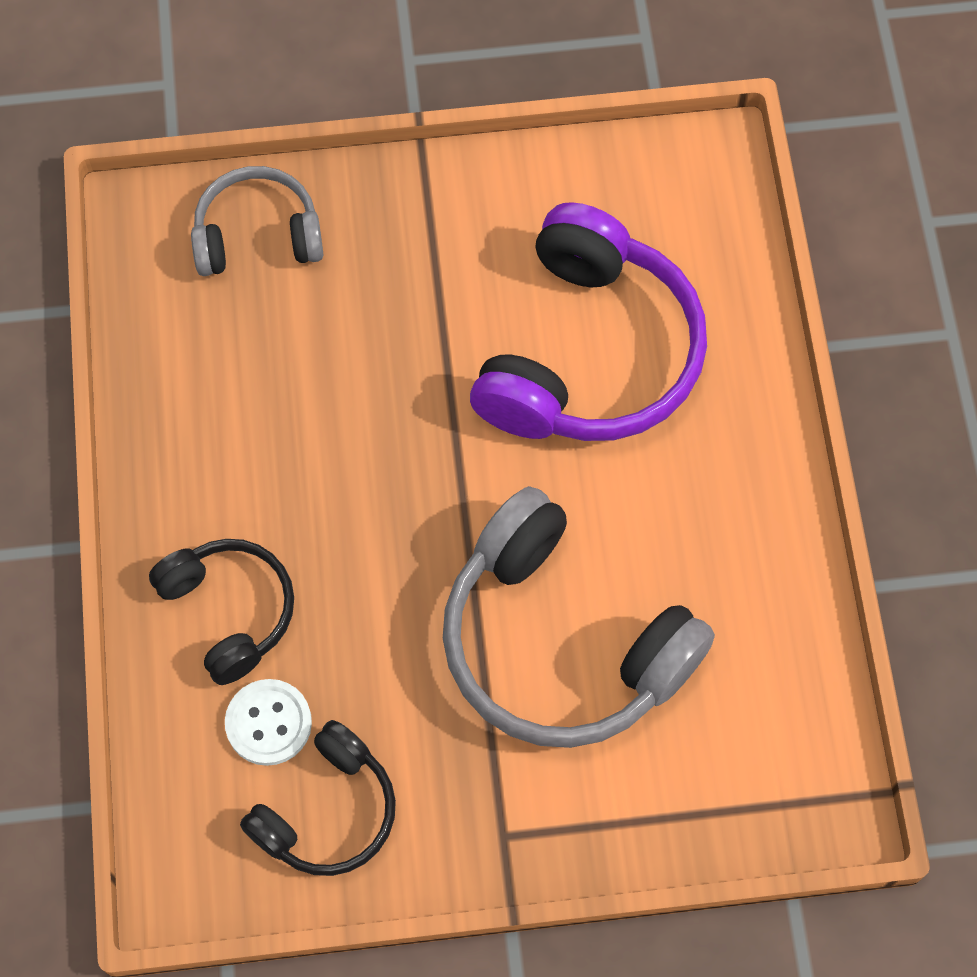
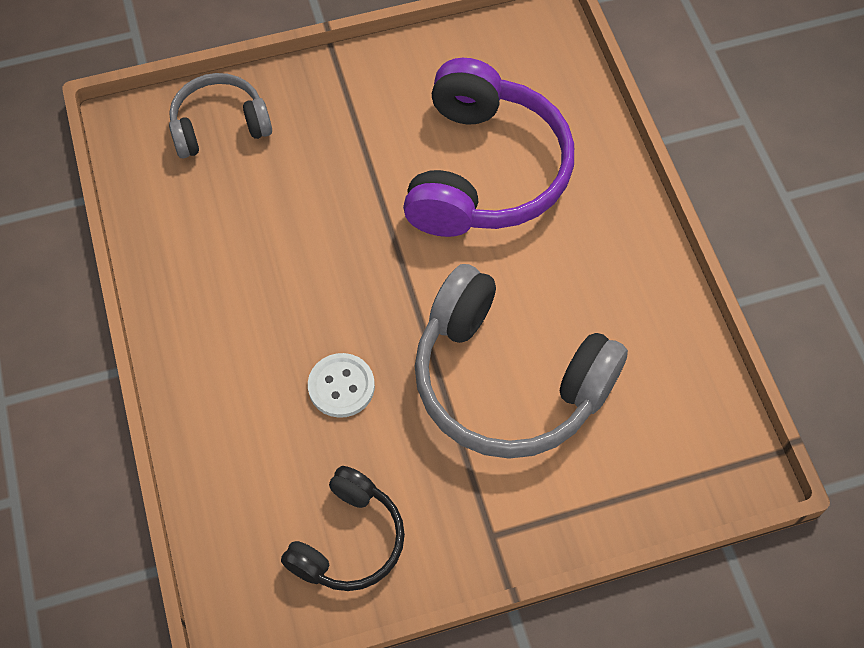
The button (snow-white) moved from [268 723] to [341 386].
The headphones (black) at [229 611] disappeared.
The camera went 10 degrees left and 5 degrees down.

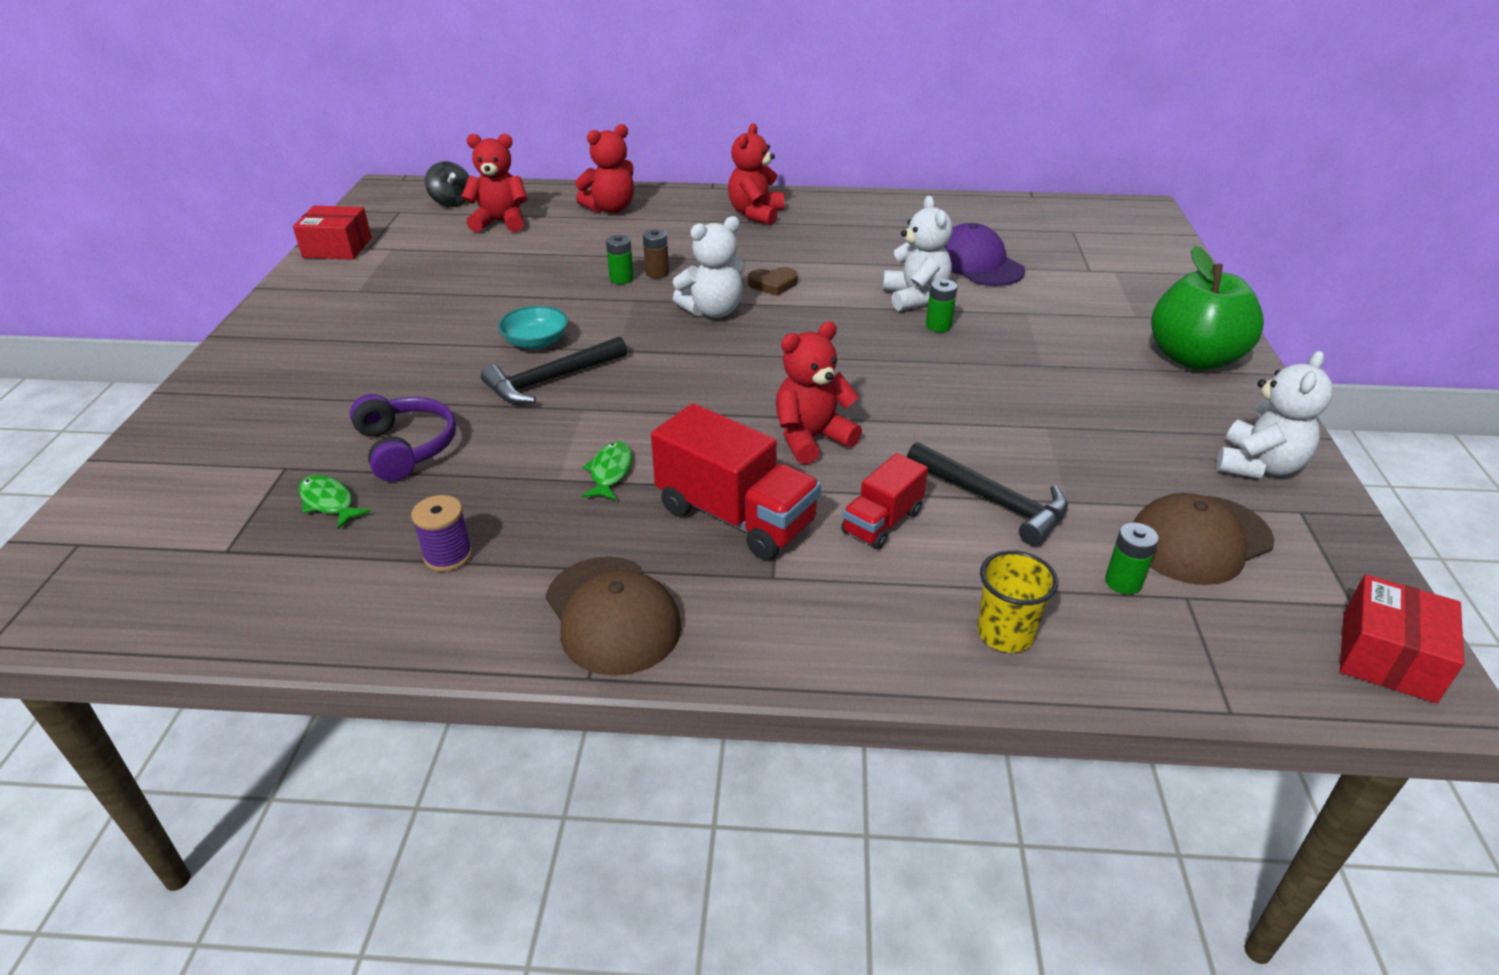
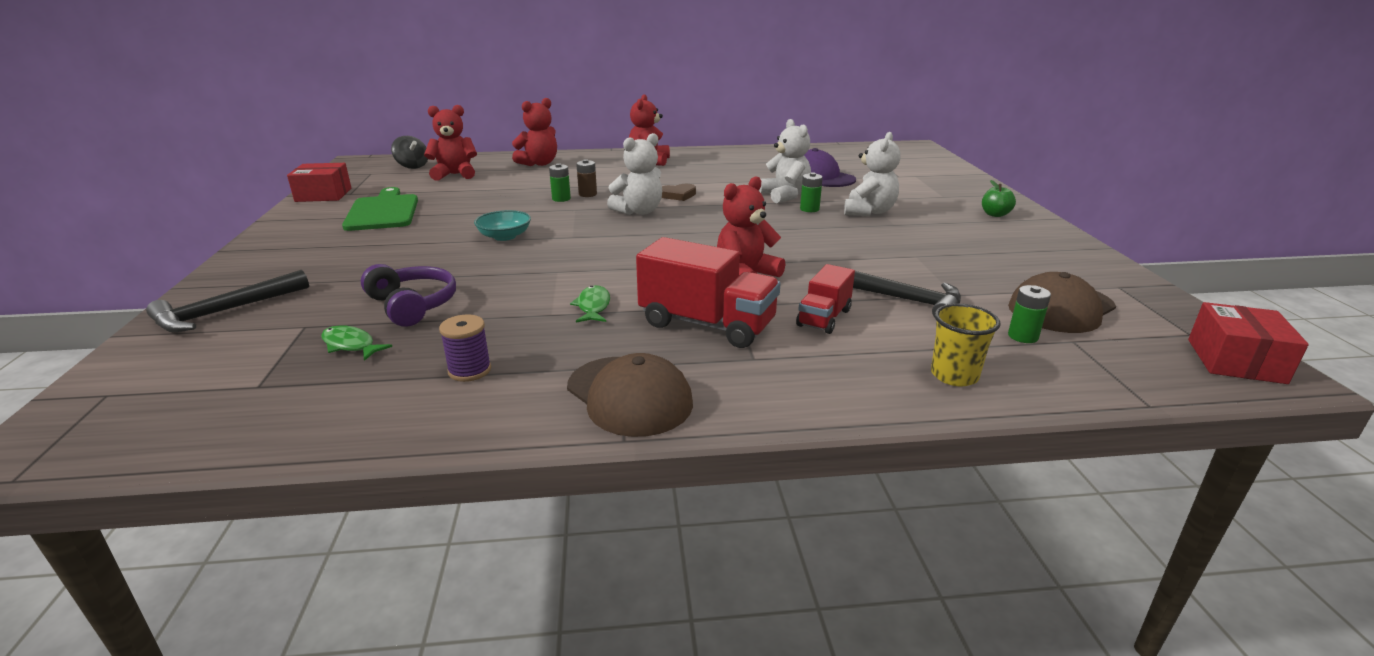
The hammer (black) moved from [551 380] to [225 311].
The bread board (emerald) at [383 211] appeared.
The teddy bear (snow-white) moved from [1258 466] to [869 212].
The apple fruit (emerald) at [1193 359] changed to 0.43 times the size.
The camera went 10 degrees left and 10 degrees down.

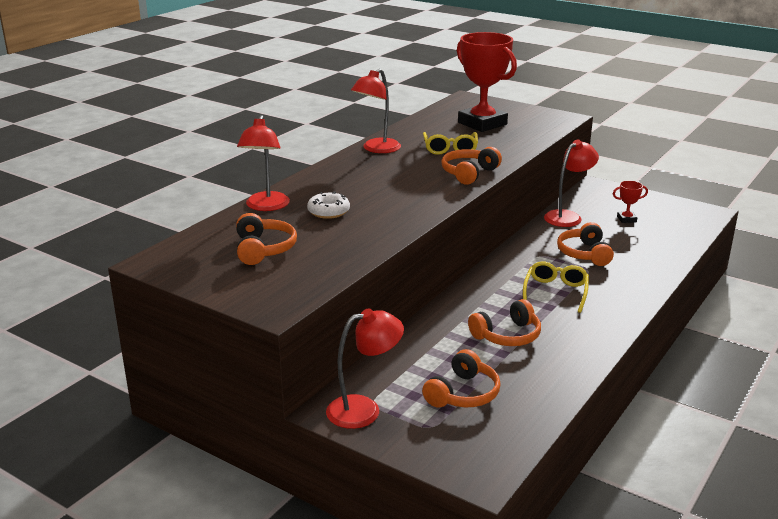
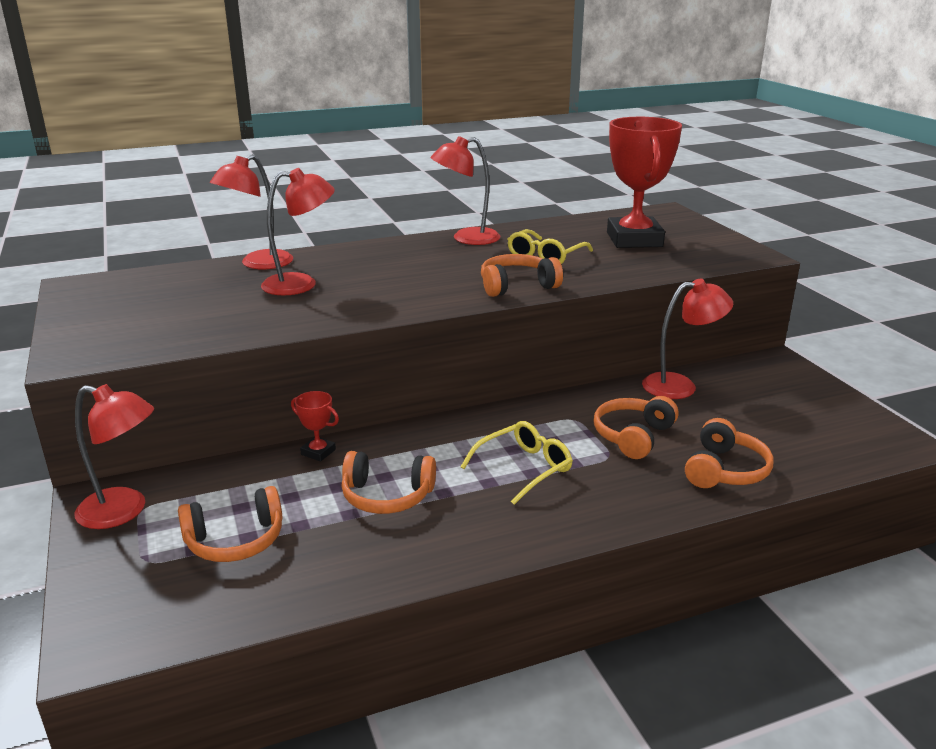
The donut (snow-white) at [328 212] was replaced by the desk lamp (scarlet) at [301 284].
The prize cup (scarlet) moved from [626 219] to [318 452].
The headphones (orange-coloured) moved from [263 249] to [725 470].
The camera went 35 degrees right and 0 degrees up.

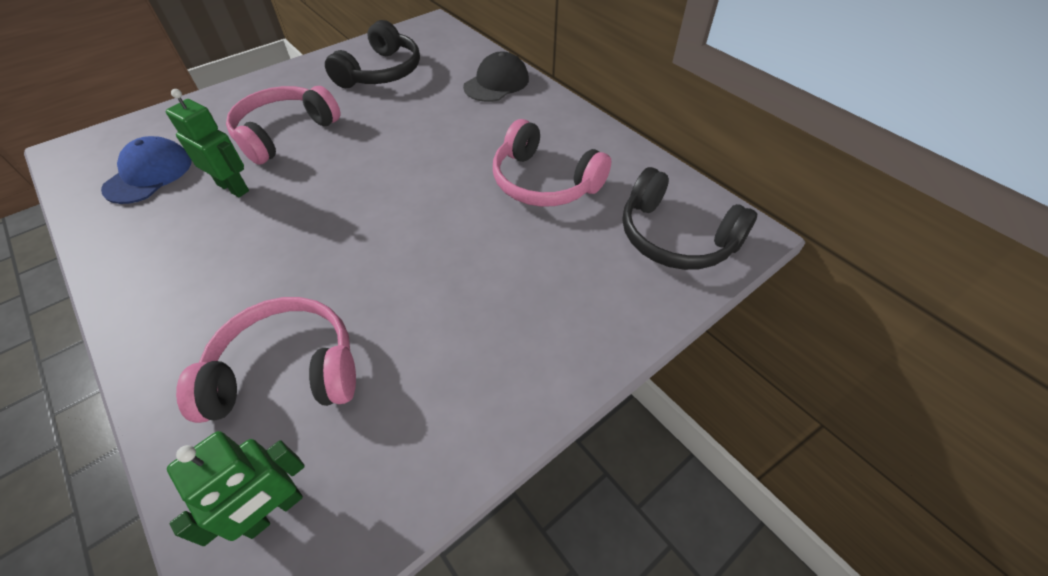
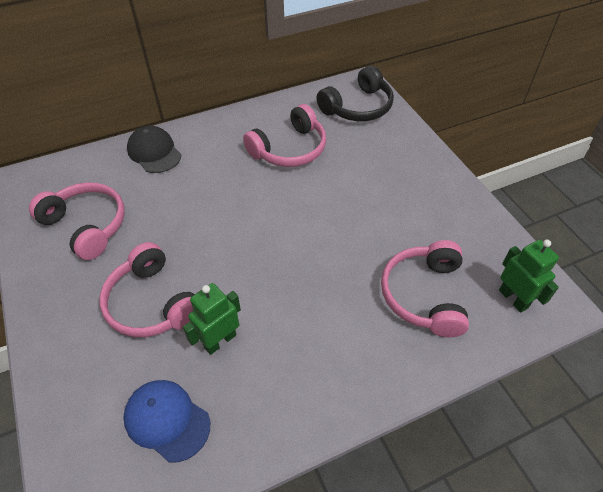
The headphones (black) at [381 72] became the headphones (rose-pink) at [86 226].
The camera went 75 degrees left and 0 degrees up.

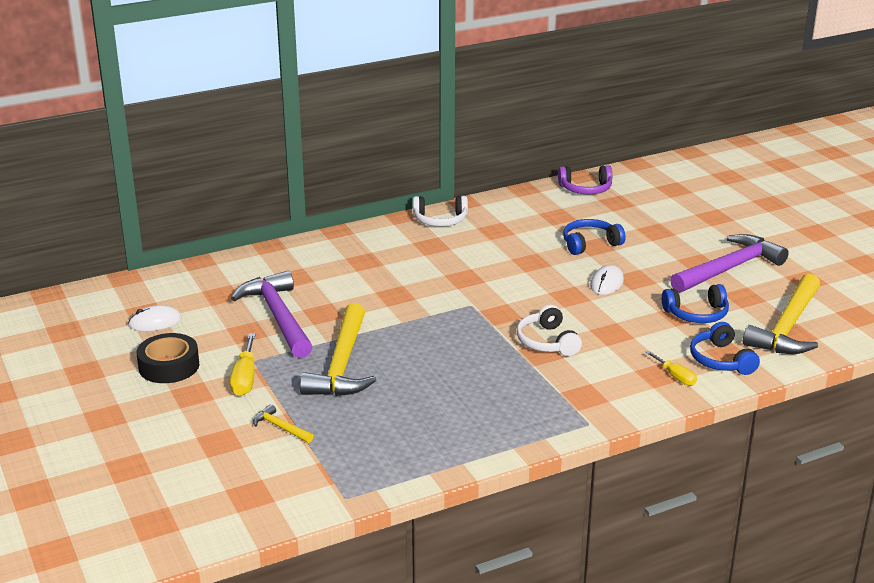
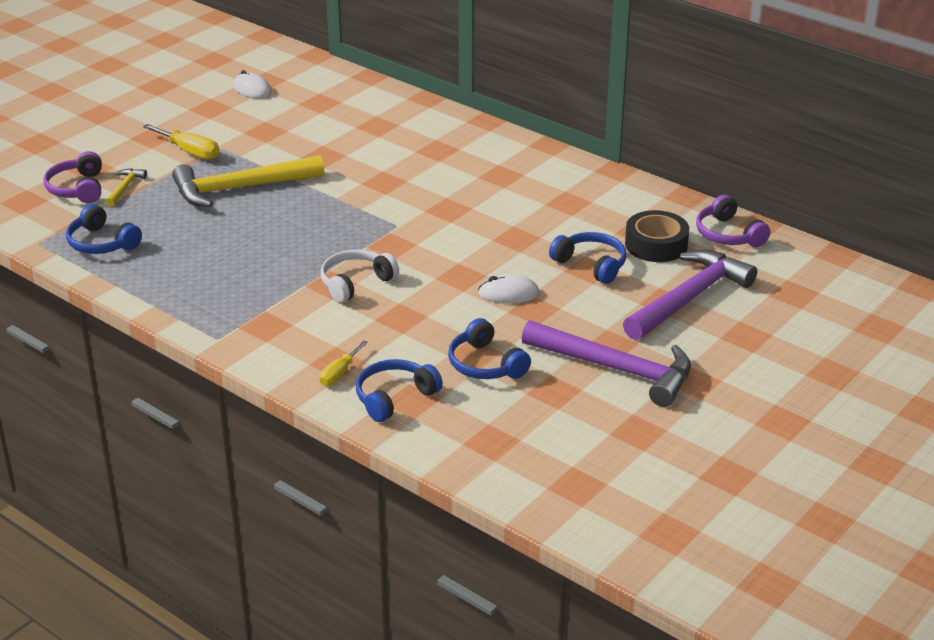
The headphones (purple) at [78 188] appeared.
The headphones (royal blue) at [102 243] appeared.
The flat screwdriver (bright yellow) at [245 378] turned 120 degrees counterclockwise.
The hammer (purple) moved from [278 317] to [689 298].
The sticky tape (black) moved from [169 366] to [656 245].
The headphones (snow-white) at [440 220] disappeared.
The hammer (bright yellow) at [787 327] disappeared.
The camera went 65 degrees right and 5 degrees up.

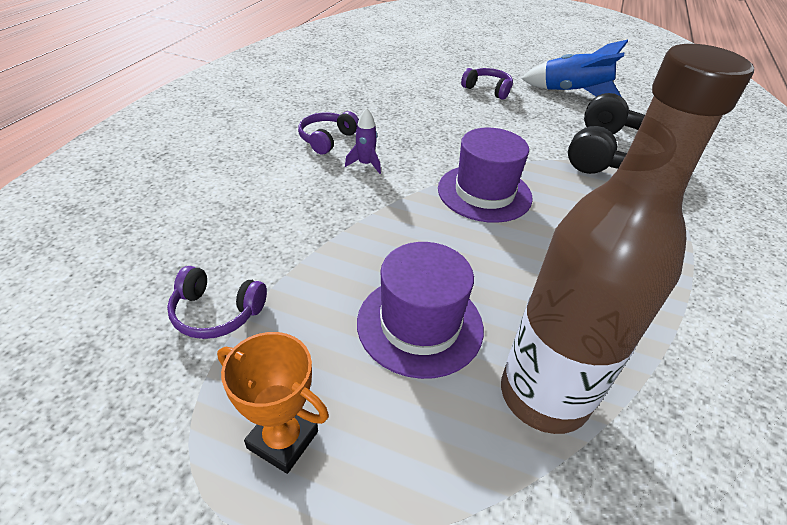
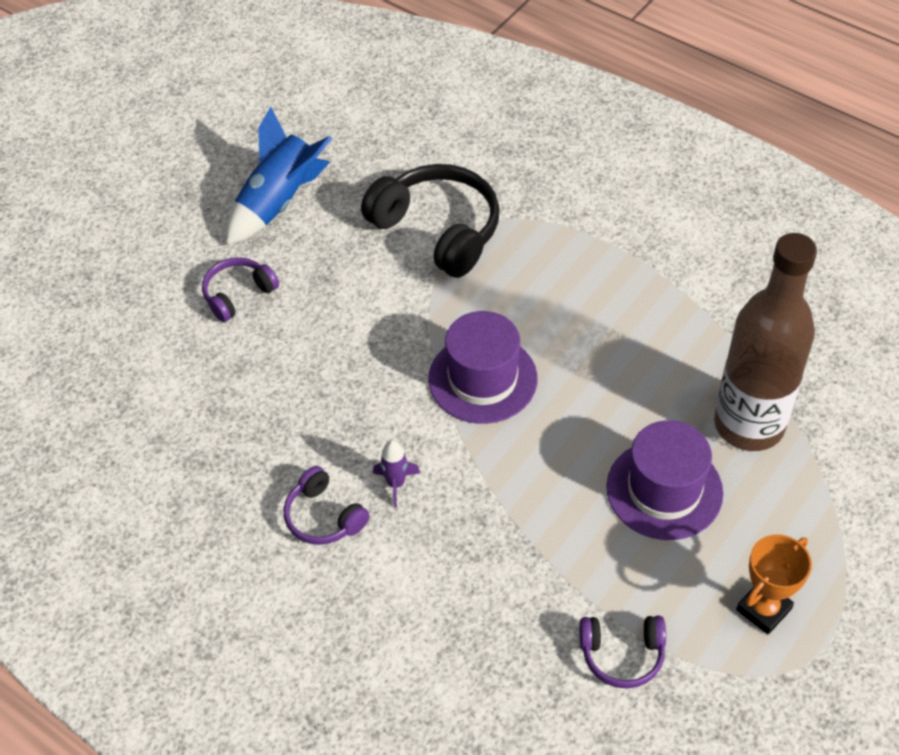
The headphones (purple) at [217 312] turned 60 degrees clockwise.
The camera went 70 degrees left and 10 degrees up.

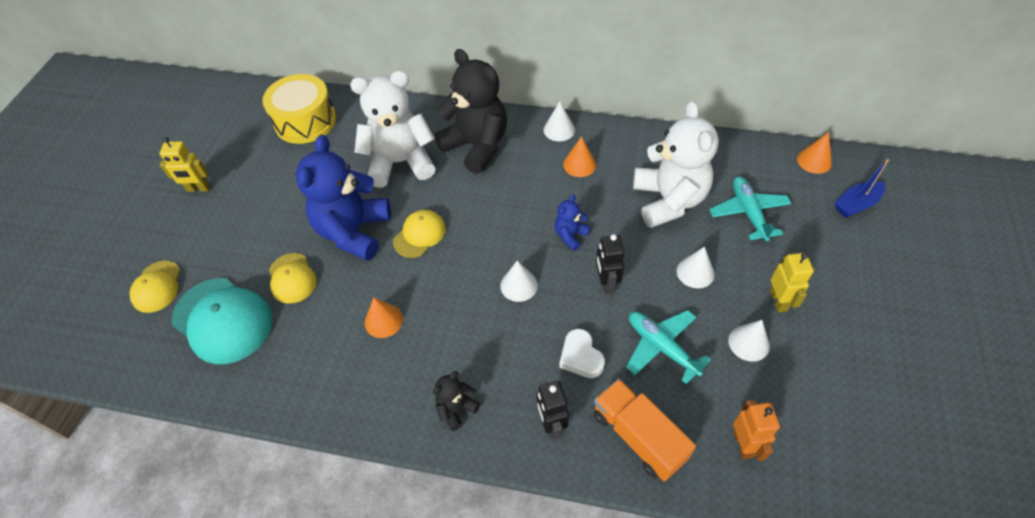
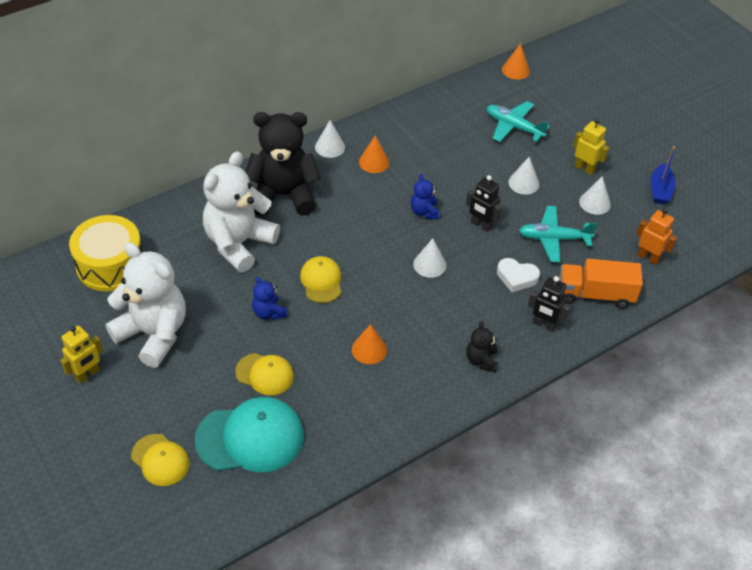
The teddy bear (snow-white) moved from [668 200] to [153 334].
The teddy bear (royal blue) at [354 231] changed to 0.45 times the size.
The toy boat (royal blue) moved from [856 204] to [660 190].
The camera went 50 degrees left and 5 degrees down.

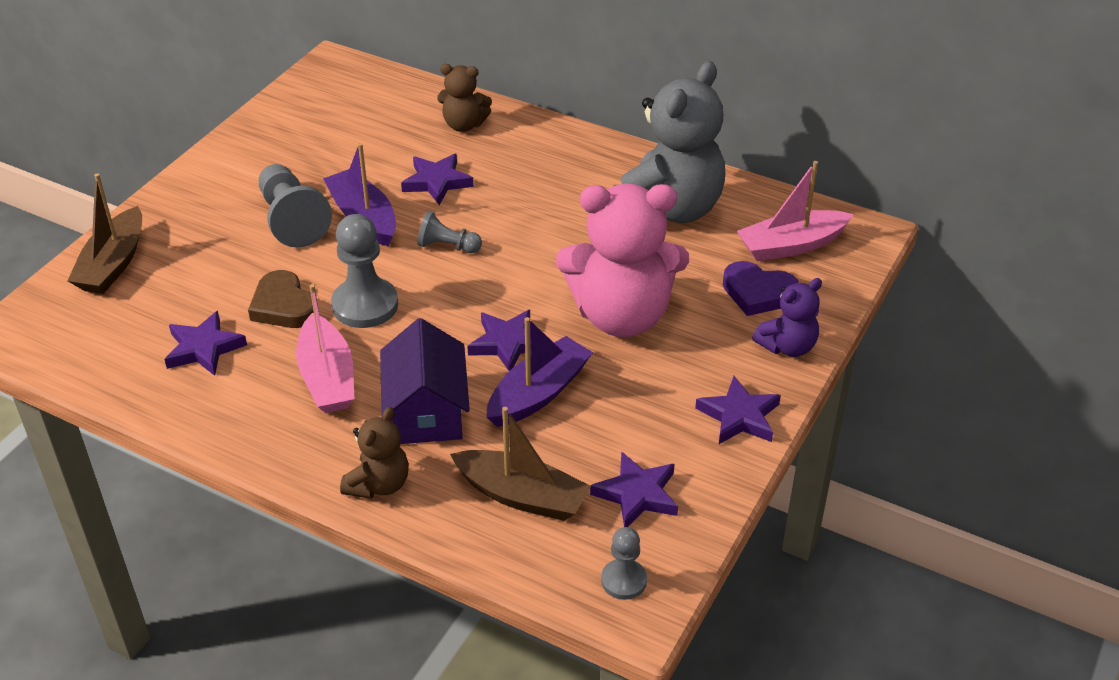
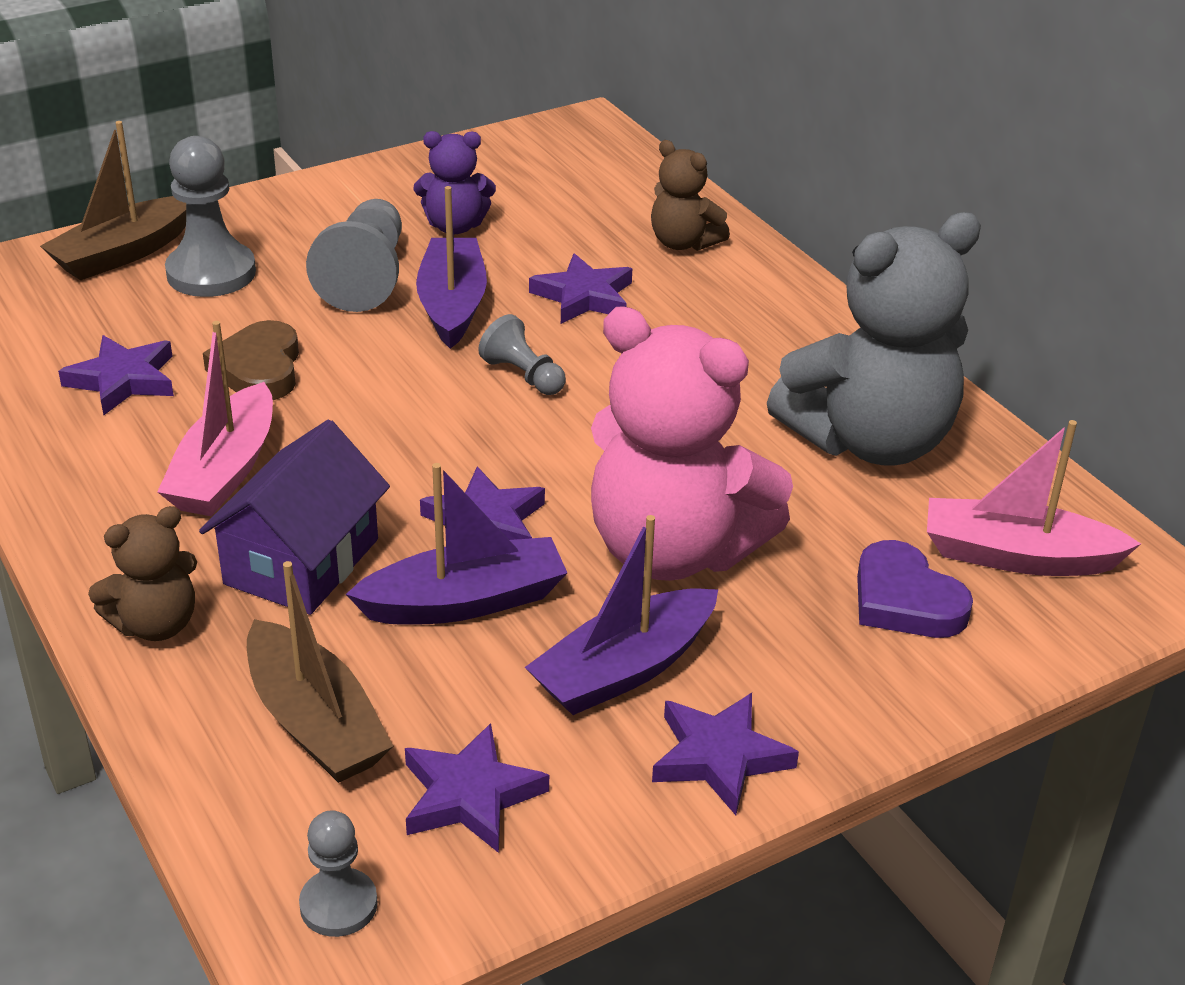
The pawn (ash-grey) moved from [365 305] to [211 273].
The teddy bear (purple) moved from [787 346] to [455 226].
The toy boat (purple) at [623 670] appeared.
The camera went 30 degrees right and 5 degrees down.

